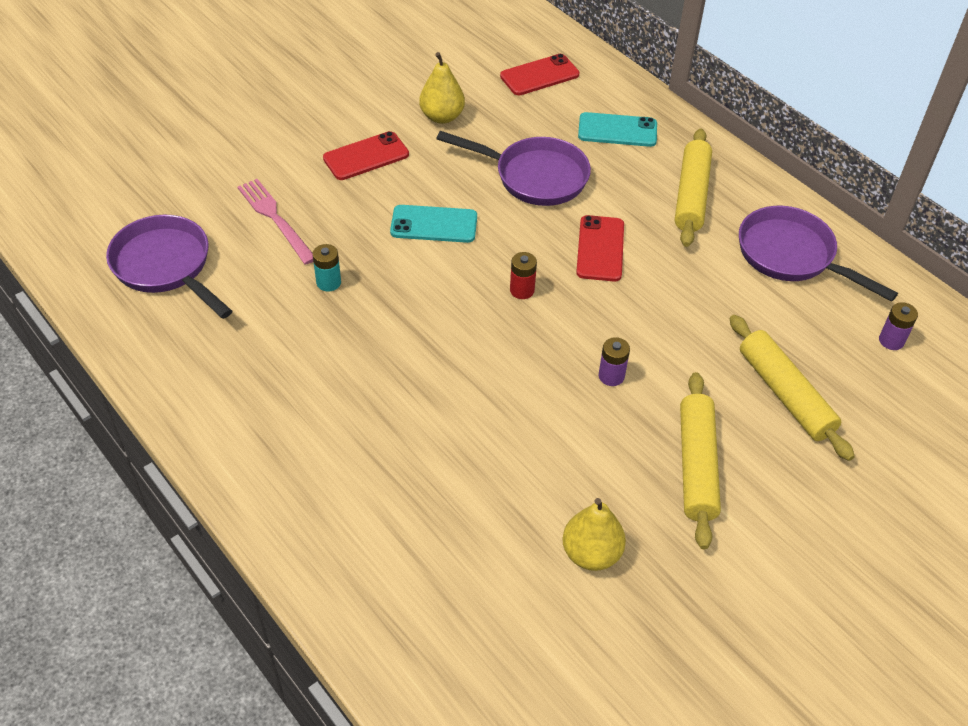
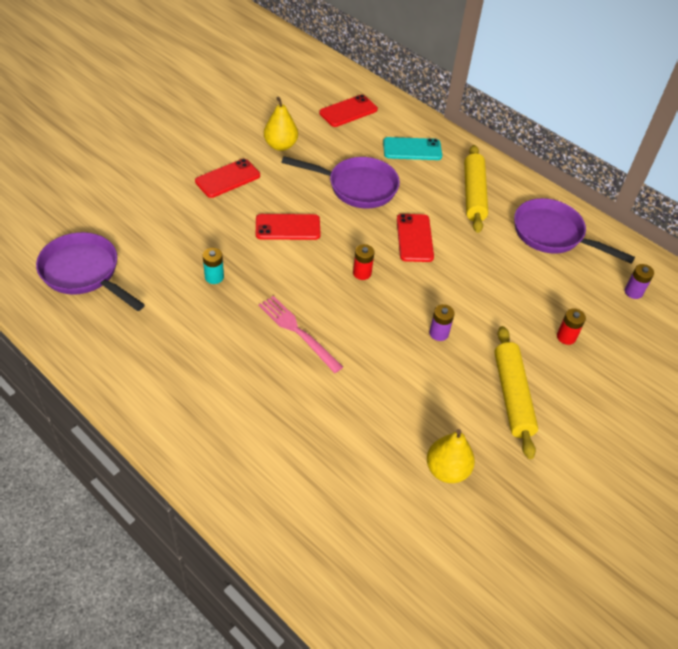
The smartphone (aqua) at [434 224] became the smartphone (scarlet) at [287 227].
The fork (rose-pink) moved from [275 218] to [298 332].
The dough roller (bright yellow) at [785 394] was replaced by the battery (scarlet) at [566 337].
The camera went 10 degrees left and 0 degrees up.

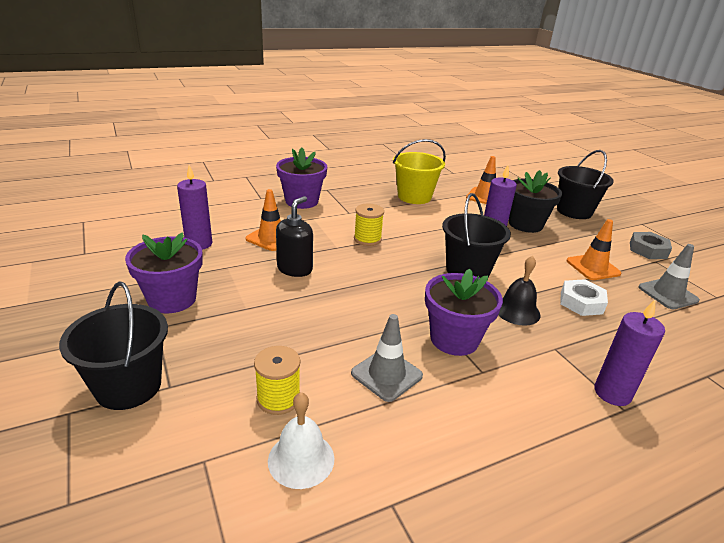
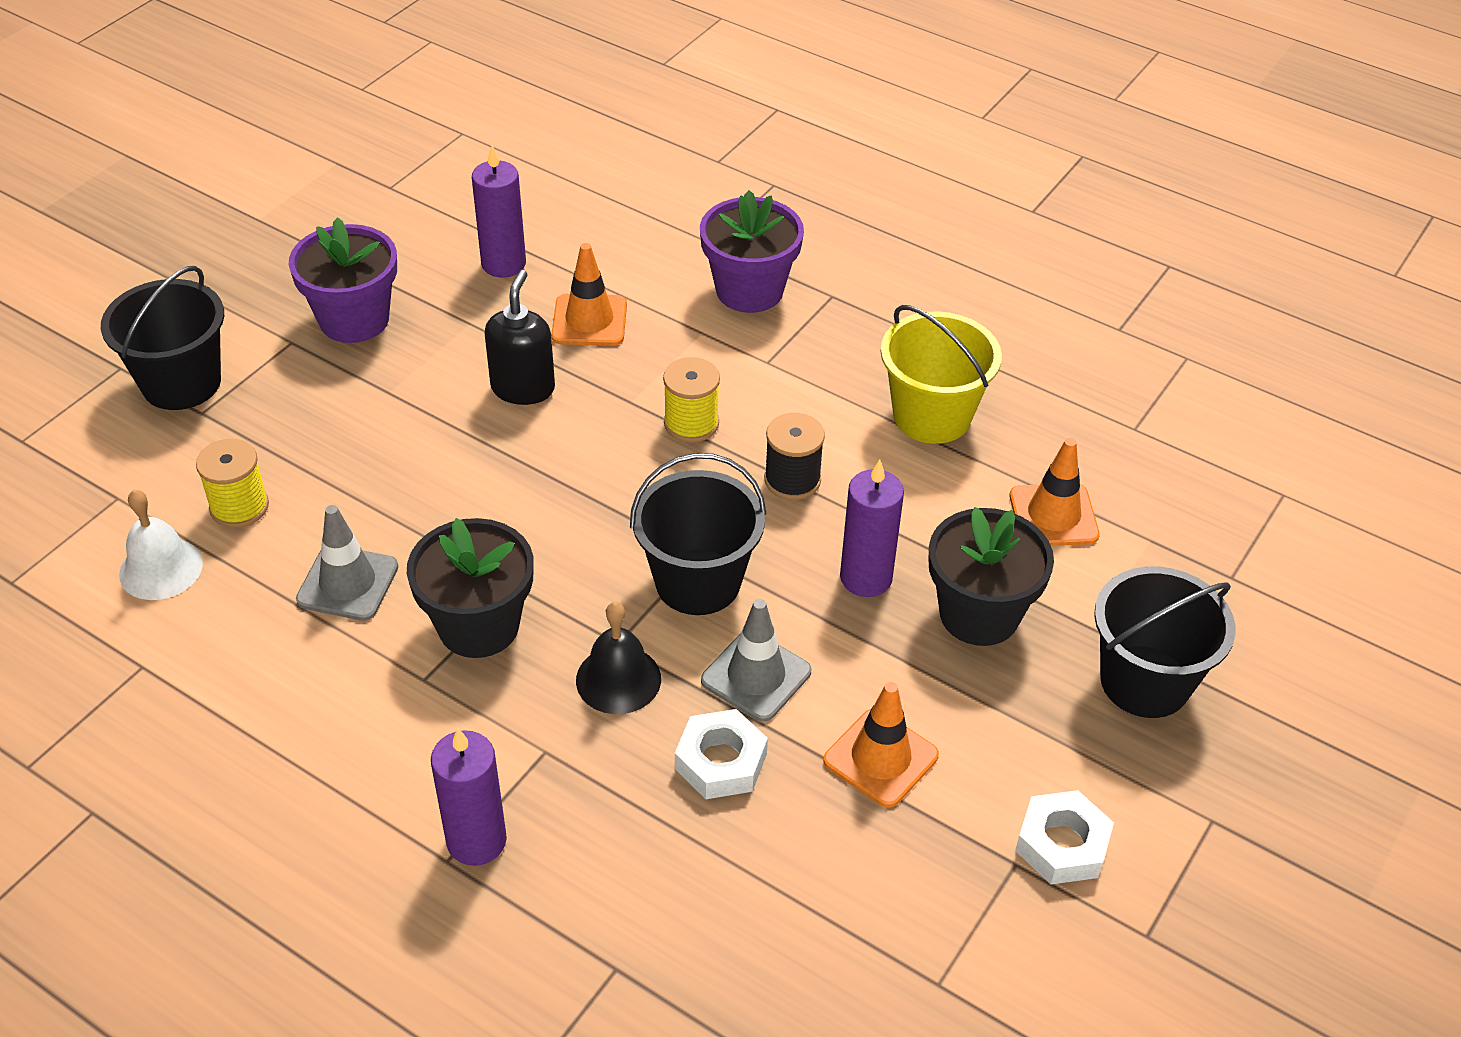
The plant pot (purple) at [454 339] became the plant pot (black) at [478 626].
The soap pump (black) at [295 269] turned 75 degrees counterclockwise.
The traffic cone (ash-grey) moved from [667 294] to [756 676].
The bobbin (black) at [792 480] appeared.
The hex nut (ash-grey) at [648 250] became the hex nut (snow-white) at [1062 844].
The camera went 60 degrees right and 15 degrees up.

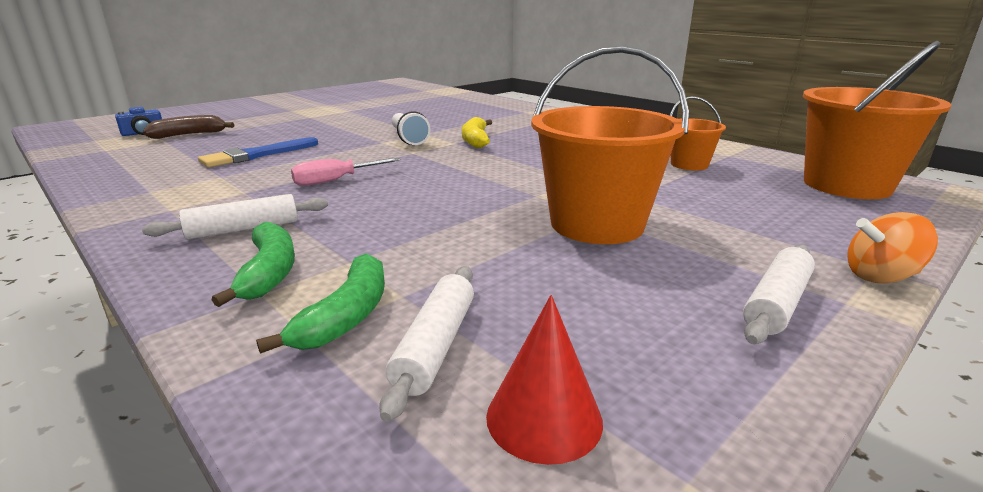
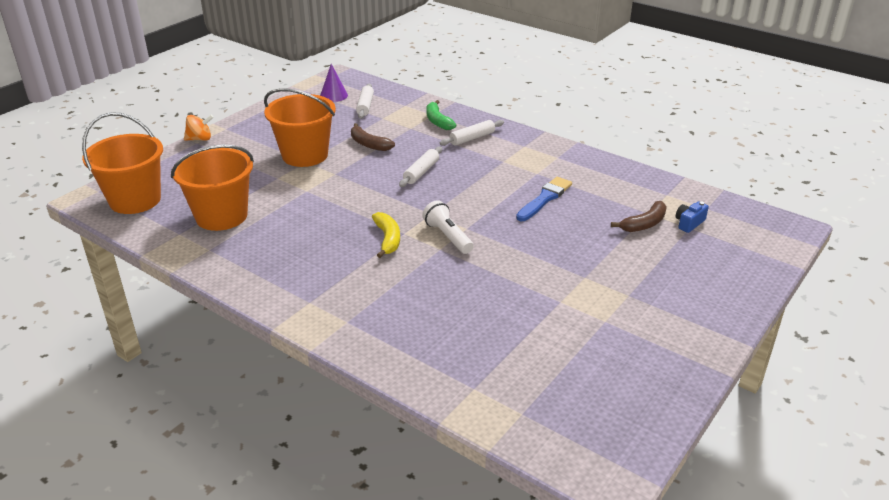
The sand bucket (orange-coloured) at [689 164] changed to 1.92 times the size.
The cone shape (scarlet) at [544 418] became the cone shape (purple) at [333 95].
The banana (russet) at [369 144] appeared.
The dough roller (snow-white) moved from [776 303] to [421 172].
The banana (emerald) at [346 316] disappeared.
The flat screwdriver (rose-pink) at [335 180] disappeared.
The camera went 170 degrees right and 10 degrees up.

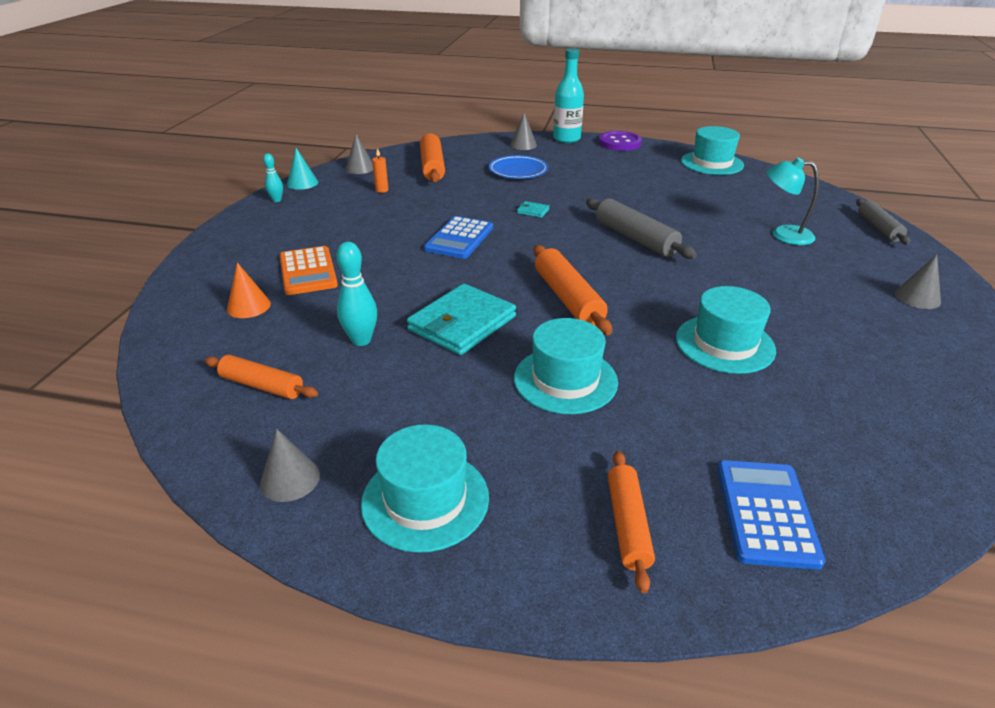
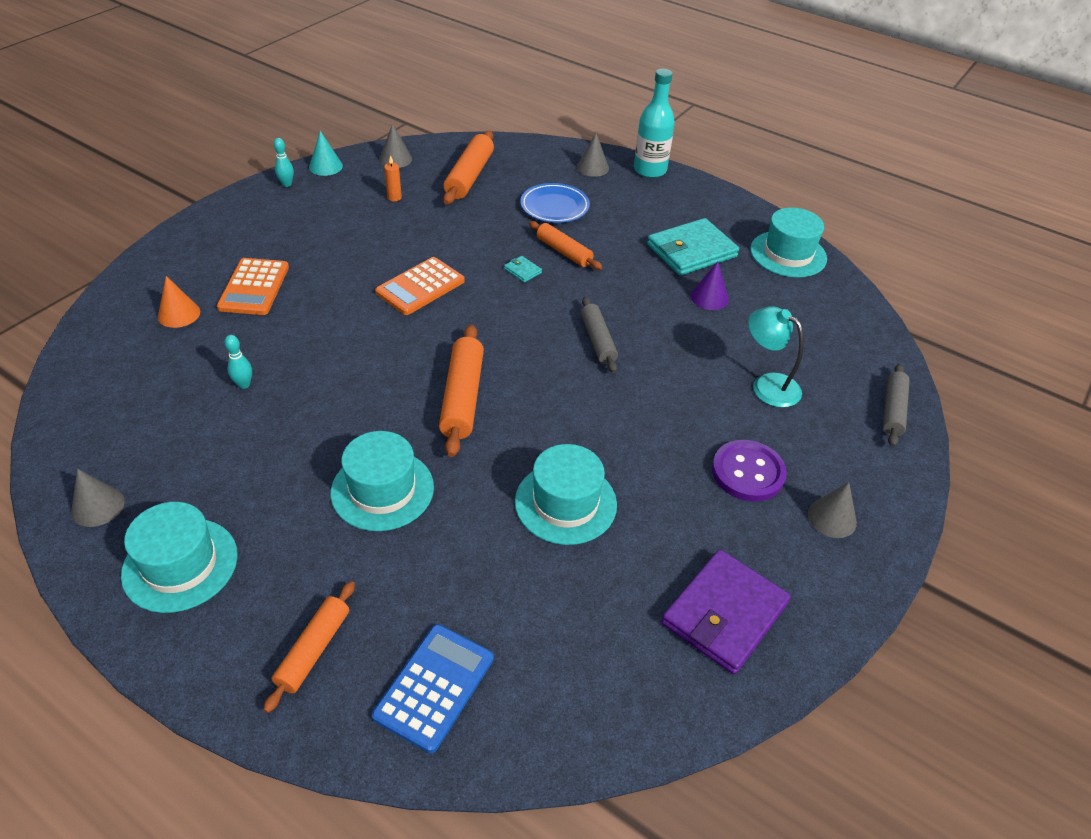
The skittle (aqua) at [361 340] changed to 0.62 times the size.
The calculator (royal blue) at [459 238] became the calculator (orange-coloured) at [420 287].
The dough roller (orange-coloured) moved from [262 386] to [564 252].
The dough roller (ash-grey) at [635 238] changed to 0.67 times the size.
The card wallet (aqua) moved from [462 323] to [691 251].
The card wallet (purple) at [724 614] appeared.
The cone shape (purple) at [709 297] appeared.
The button (purple) moved from [619 143] to [748 472].
The camera went 20 degrees right and 10 degrees up.

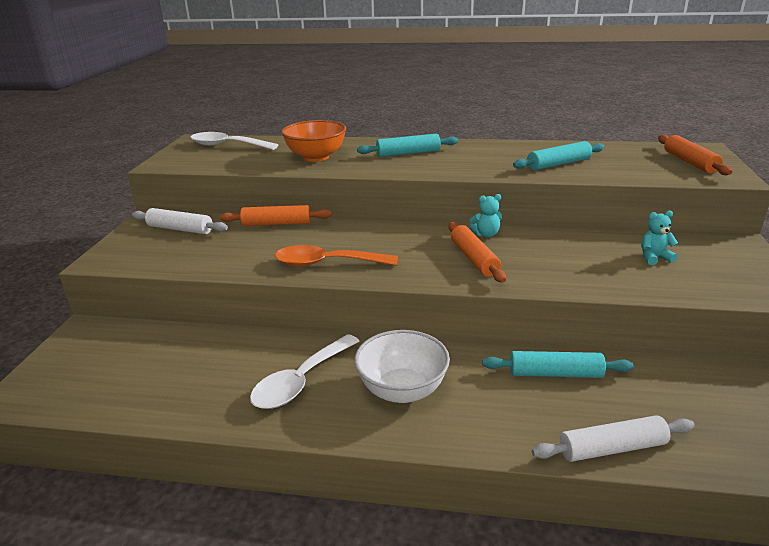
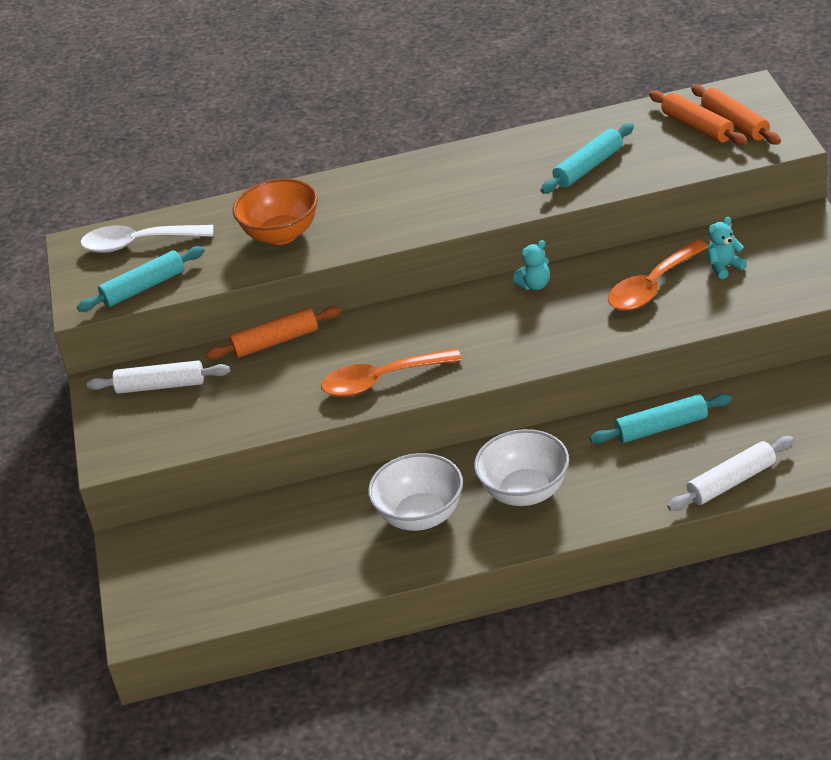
The dough roller (aqua) moved from [408 153] to [144 287].
The teaspoon (snow-white) at [301 381] was replaced by the deep dish (snow-white) at [421 516].
The teaspoon (orange-coloured) at [652 286] appeared.
The dough roller (orange-coloured) moved from [474 259] to [697 126].
The camera went 15 degrees left and 10 degrees up.

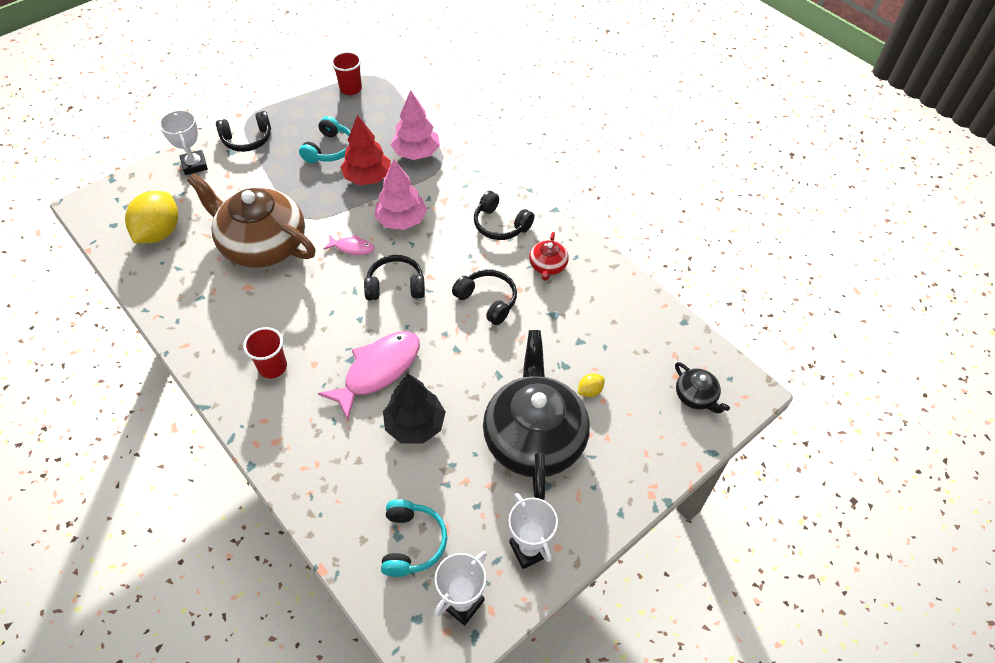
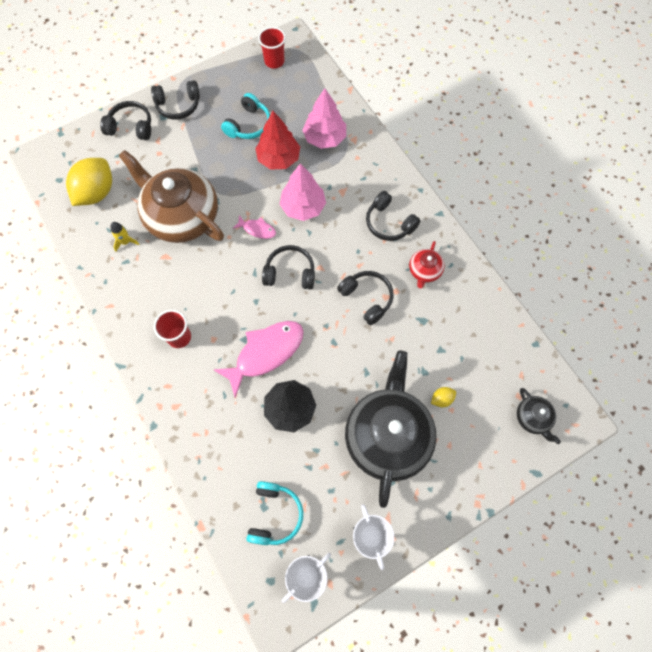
The prize cup (snow-white) at [194 165] was replaced by the headphones (black) at [131 127].
The rocket (bright yellow) at [126 242] appeared.
The camera went 10 degrees right and 15 degrees up.

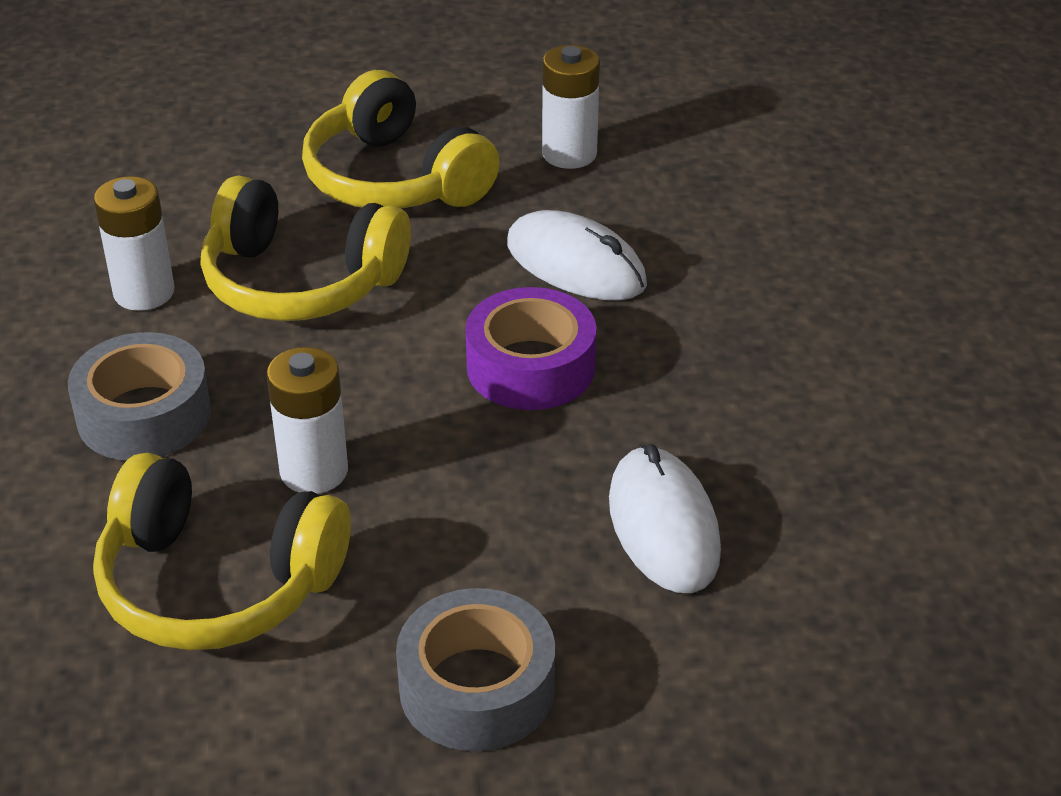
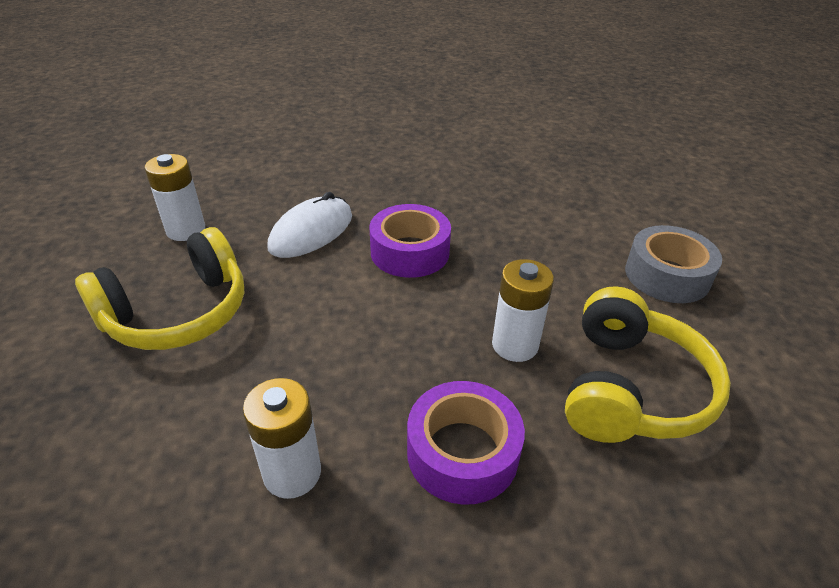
The sticky tape (ash-grey) at [144 415] became the sticky tape (purple) at [462 452].
The headphones (bright yellow) at [300 282] disappeared.
The mouse (snow-white) at [664 526] disappeared.
The camera went 90 degrees left and 0 degrees up.

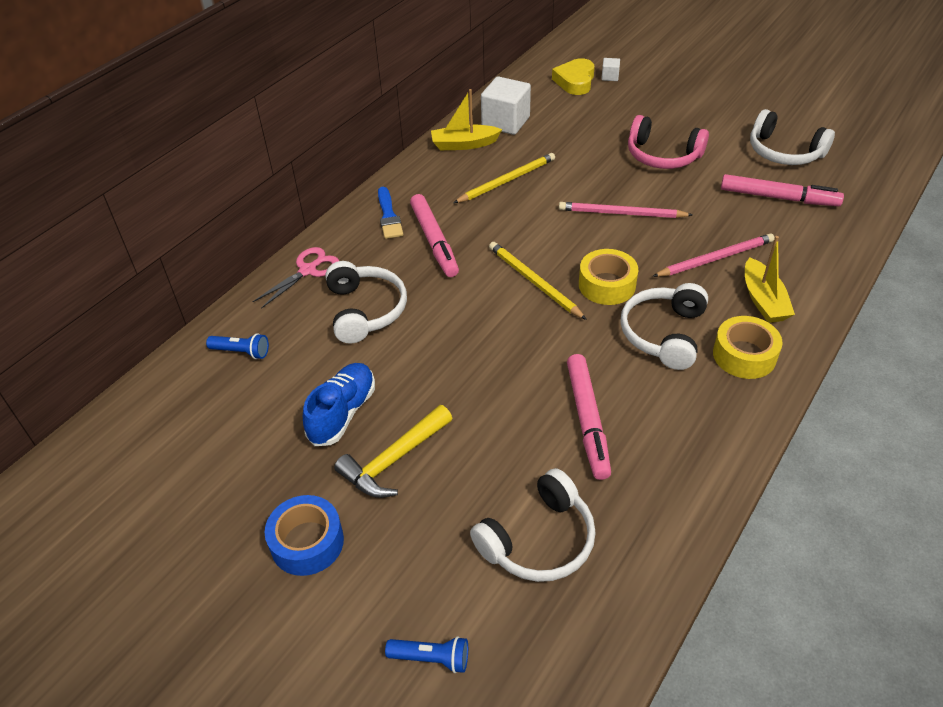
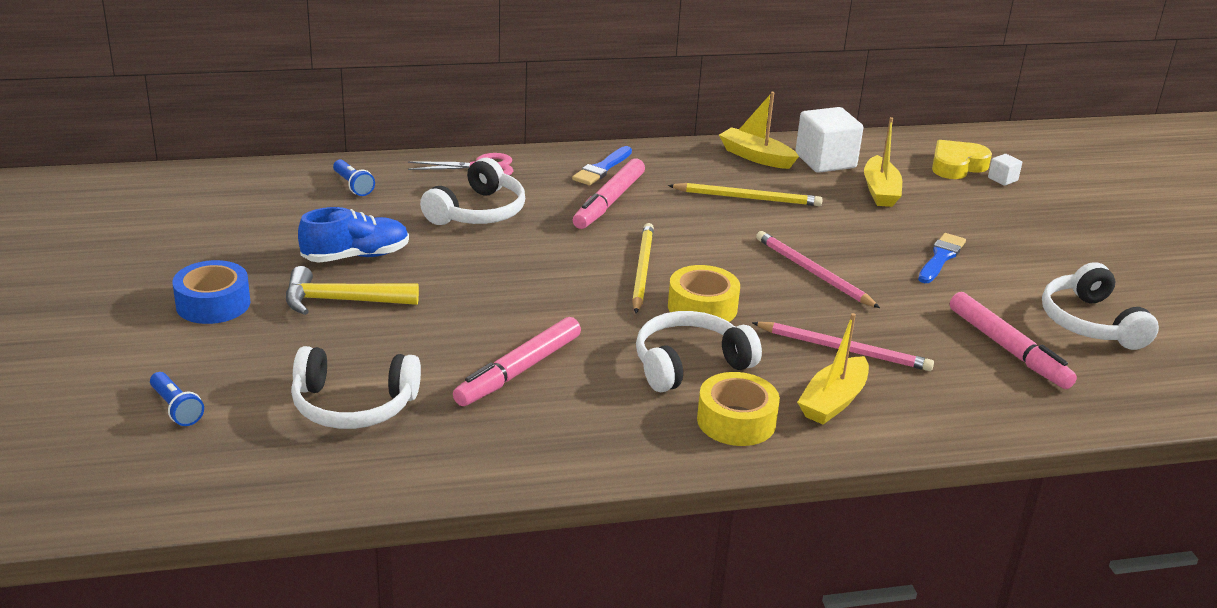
The toy boat (bright yellow) at [880 191] appeared.
The headphones (rose-pink) at [662 155] was replaced by the brush (royal blue) at [941 257].
The camera went 40 degrees right and 15 degrees down.

